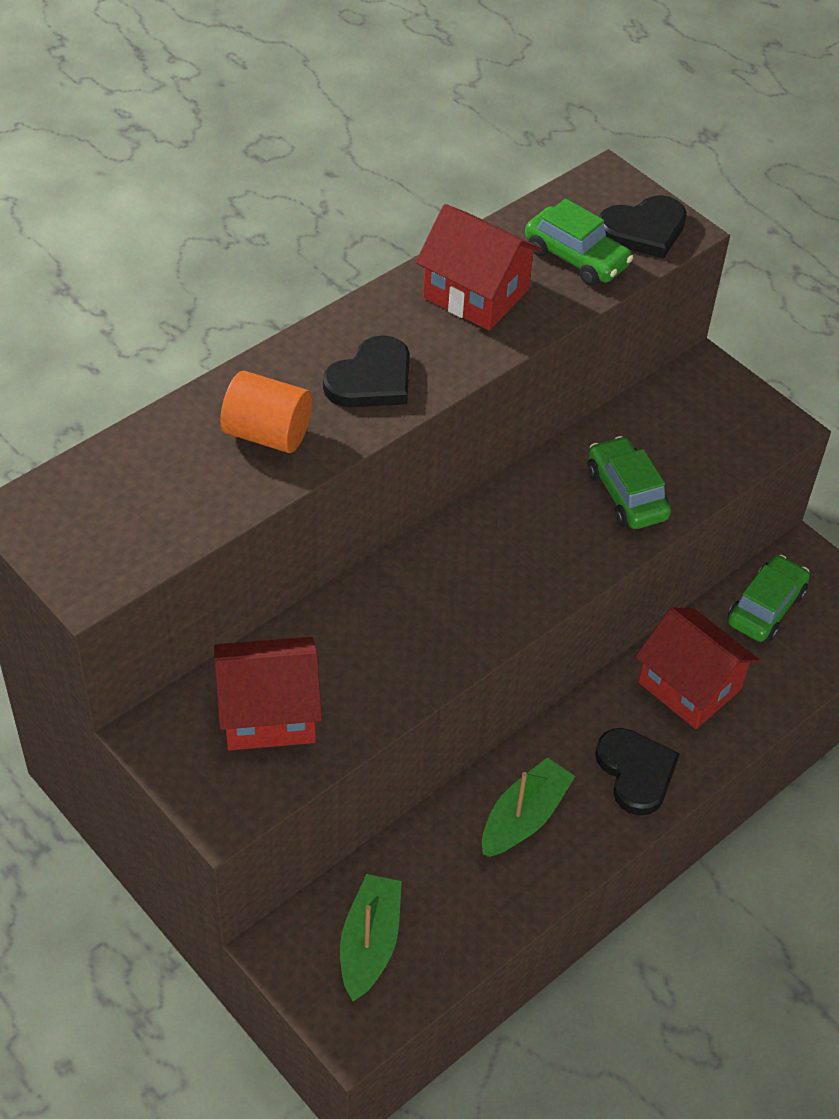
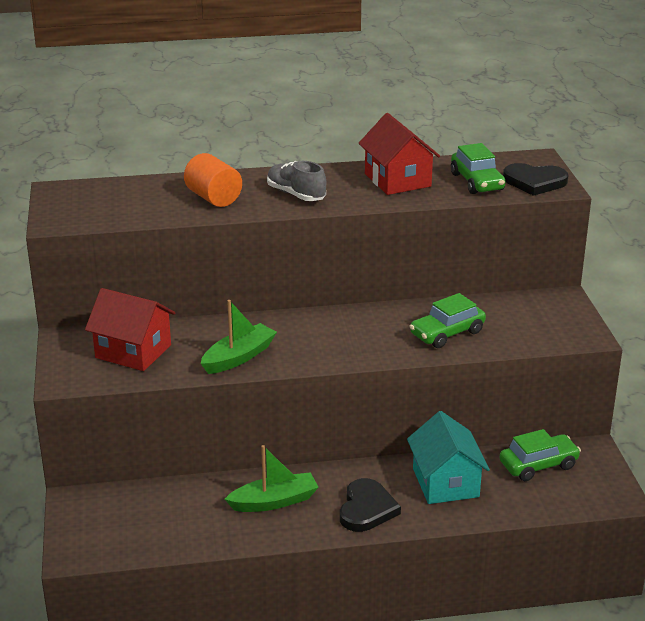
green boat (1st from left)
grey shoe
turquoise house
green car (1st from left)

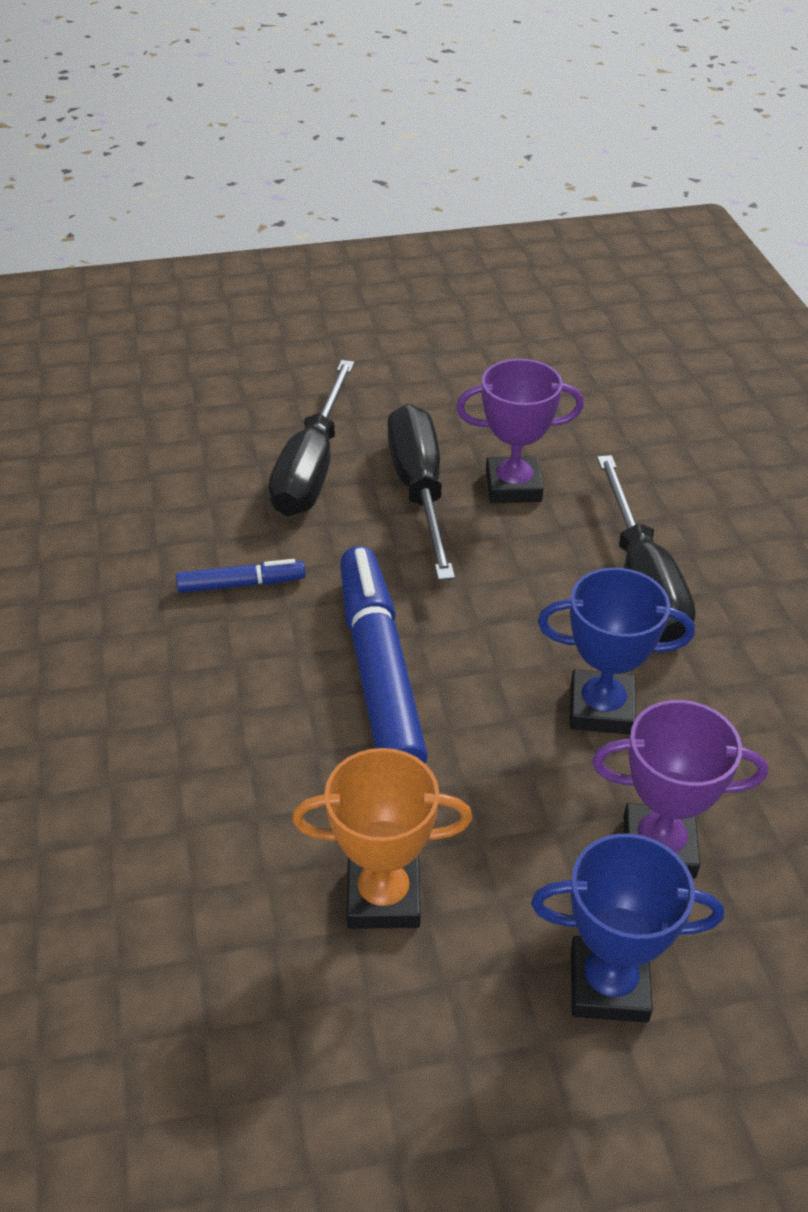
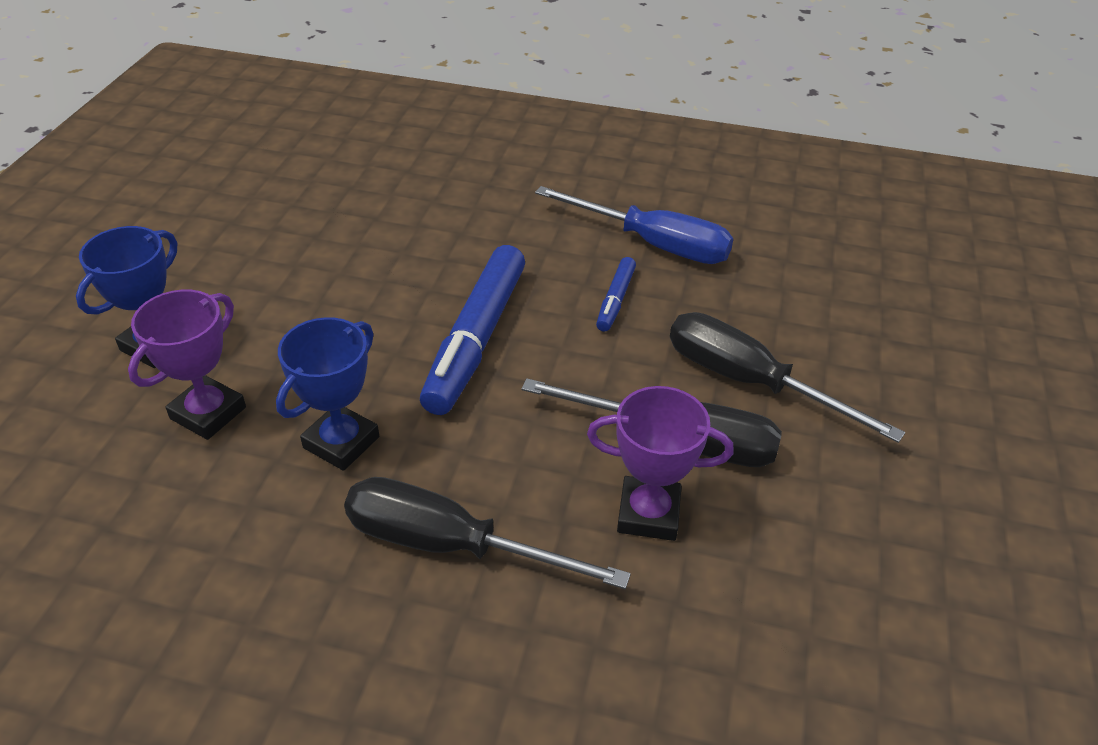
blue marker (1st from left)
blue screwdriver
purple trophy (2nd from left)
orange trophy

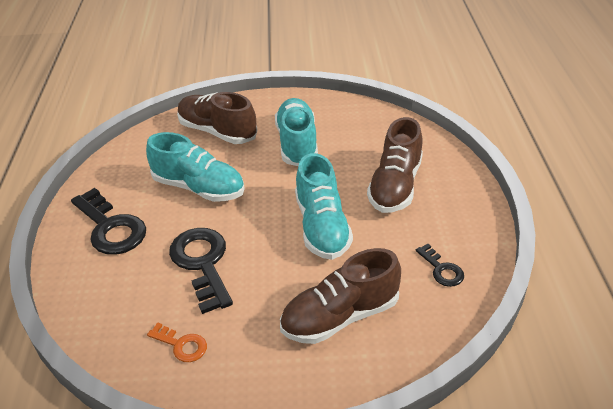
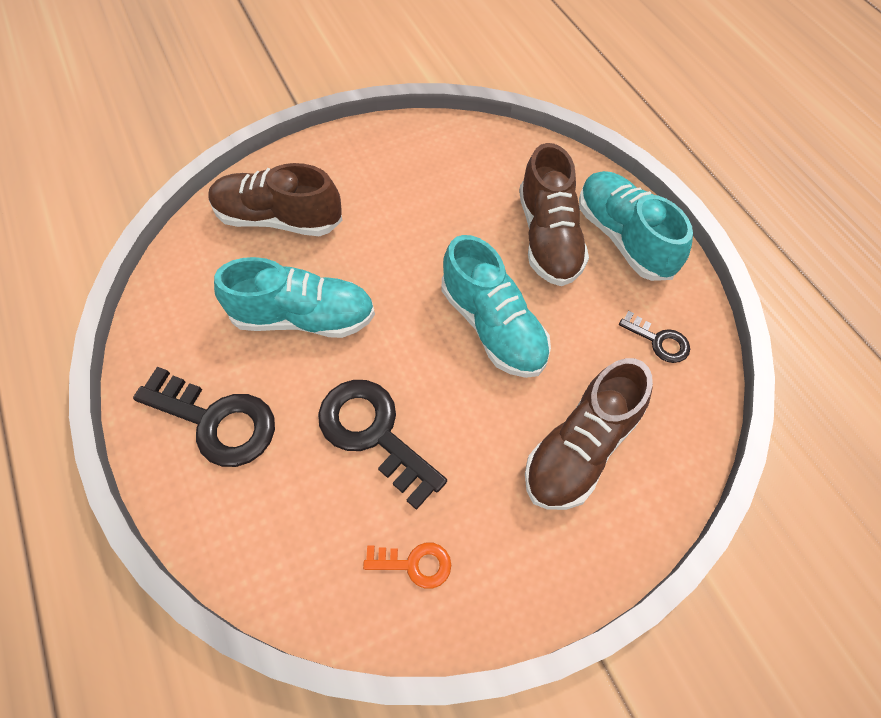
turquoise shoe (3rd from left)

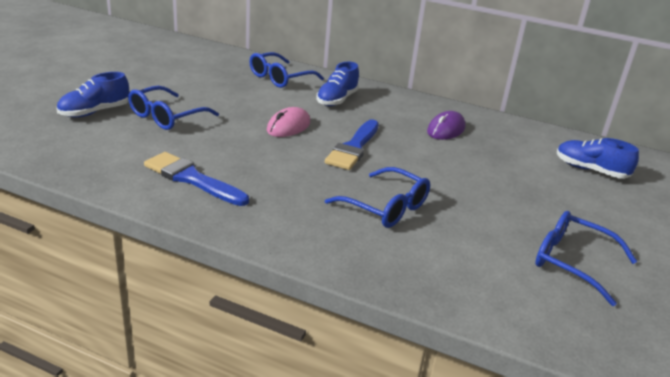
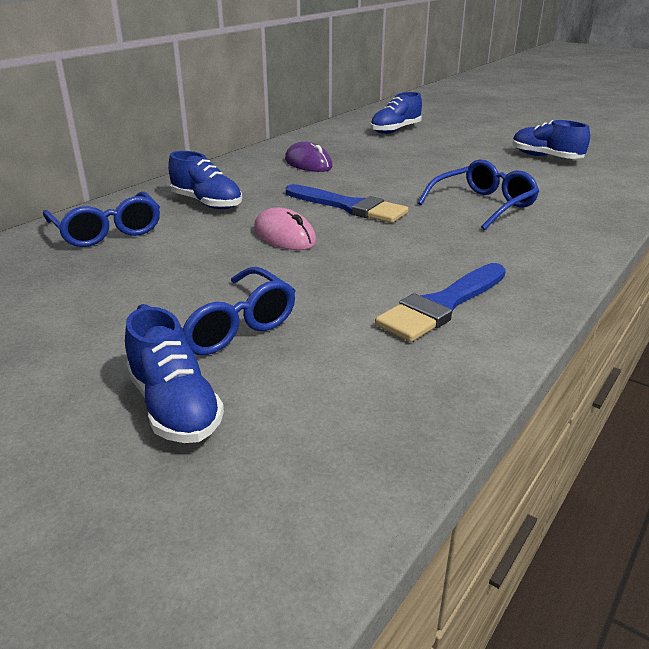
blue shoe (4th from left)

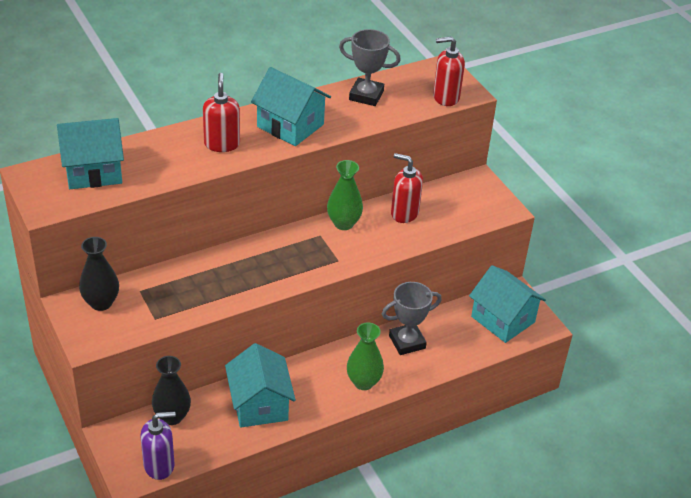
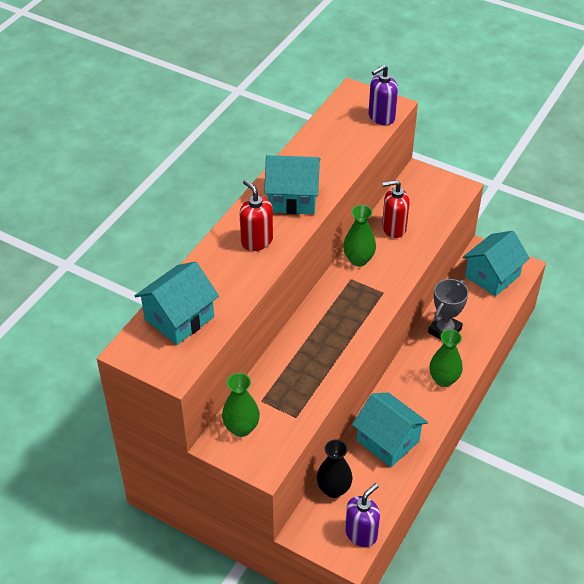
green vase (1st from left)
purple soap dispenser (2nd from left)
turquoise house (4th from left)
grey trophy (1st from left in the first image)

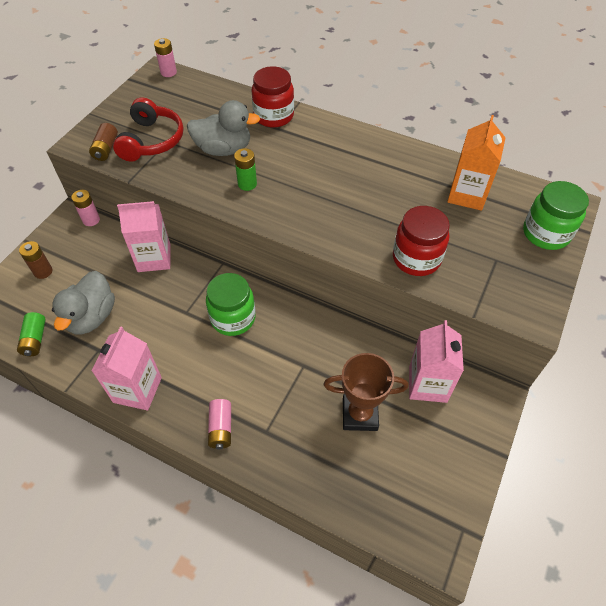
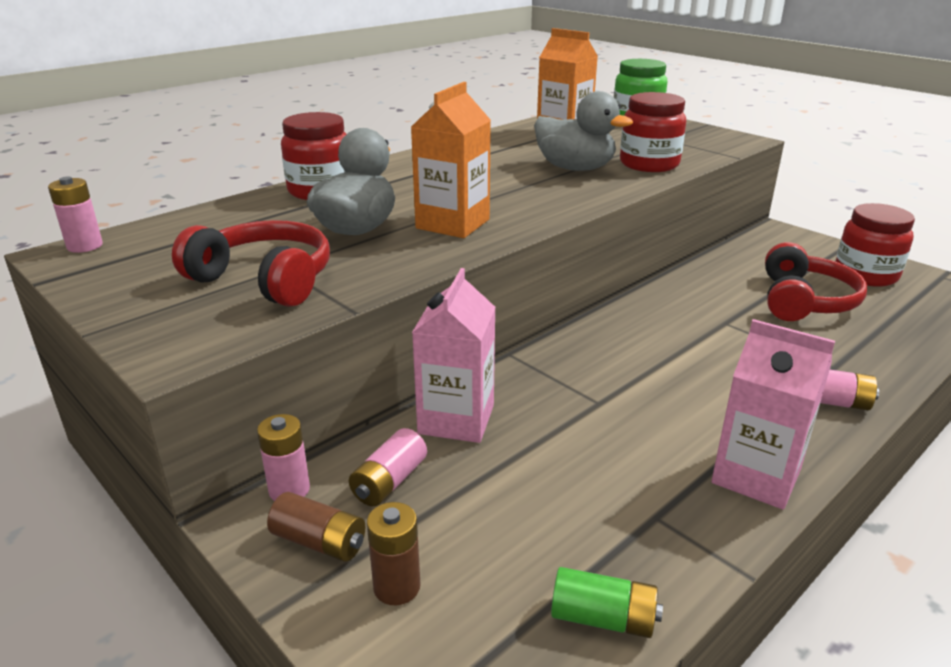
brown battery (1st from left)
pink battery (3rd from left)
orange carton (1st from left)
grey duck (2nd from left)
red headphones (2nd from left)
red jar (3rd from left)
green jar (1st from left in the first image)
pink carton (3rd from left in the first image)

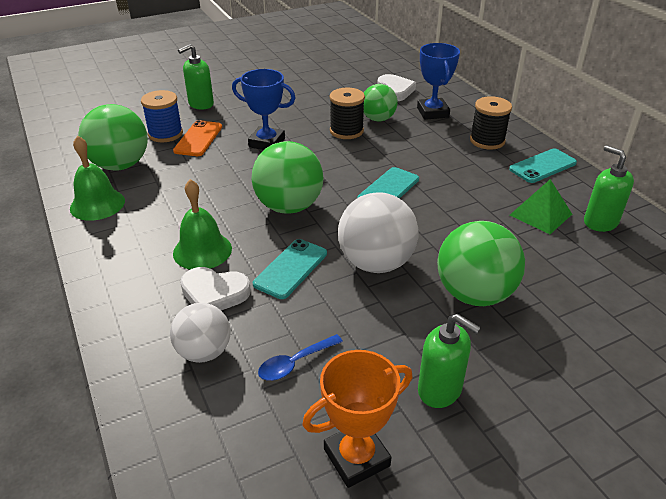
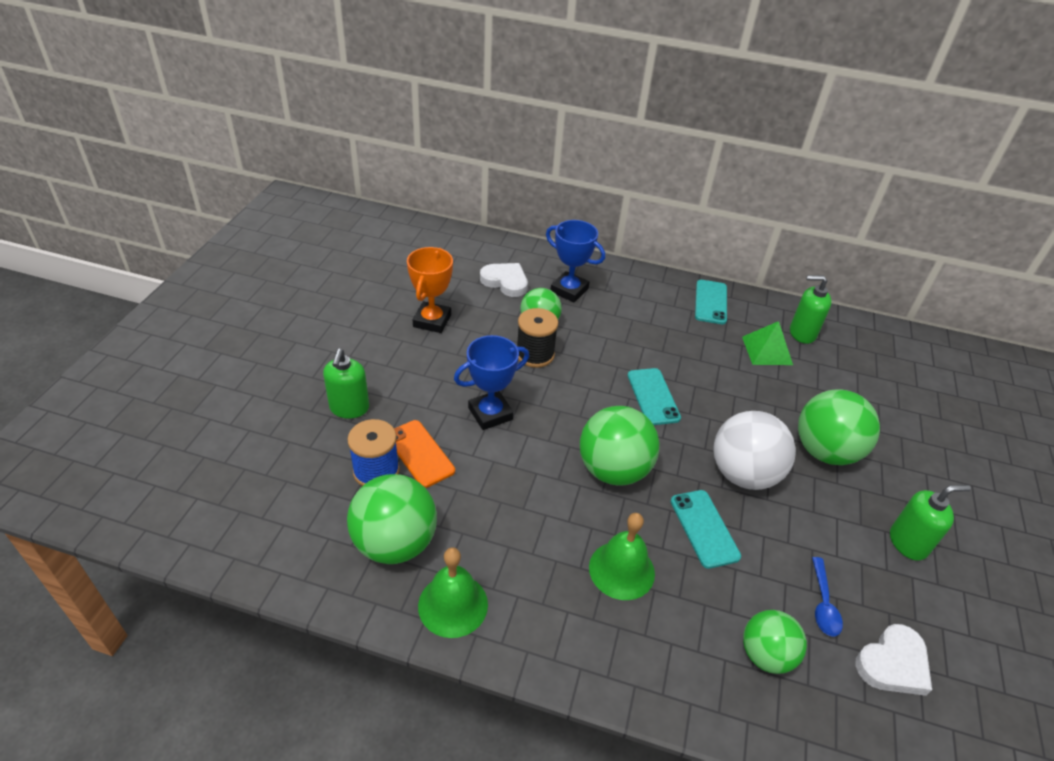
orange trophy
green ball (4th from left)
white heart (2nd from left)
black spool (2nd from left in the first image)

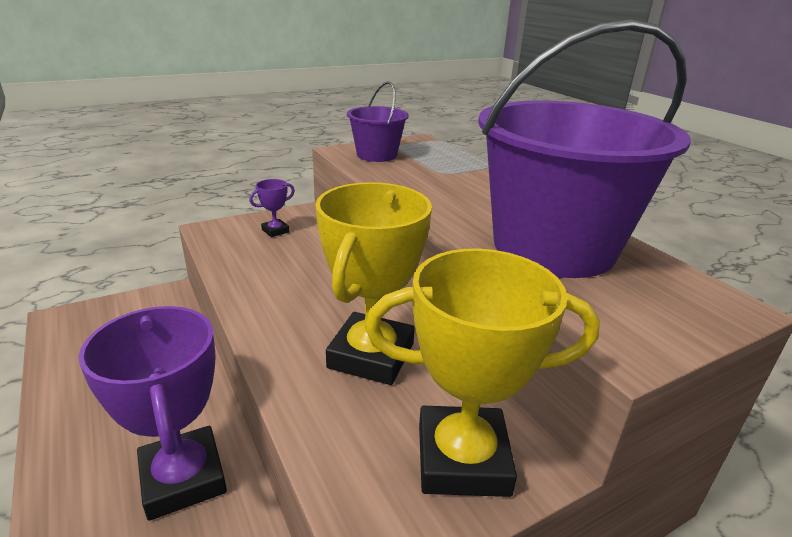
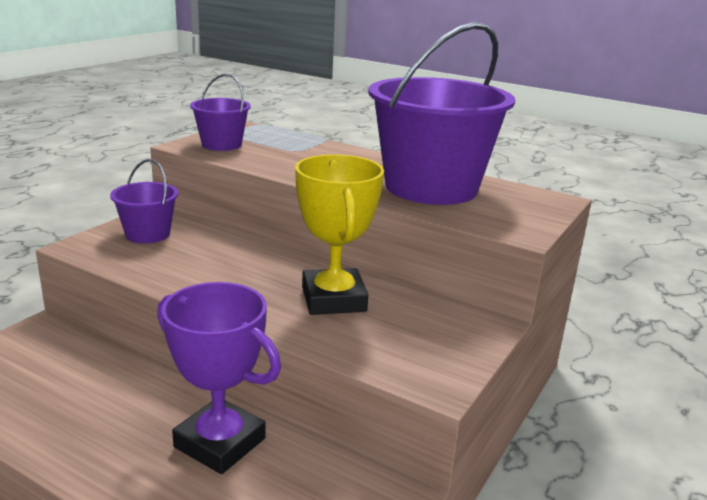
purple bucket (1st from left)
yellow trophy (2nd from left in the first image)

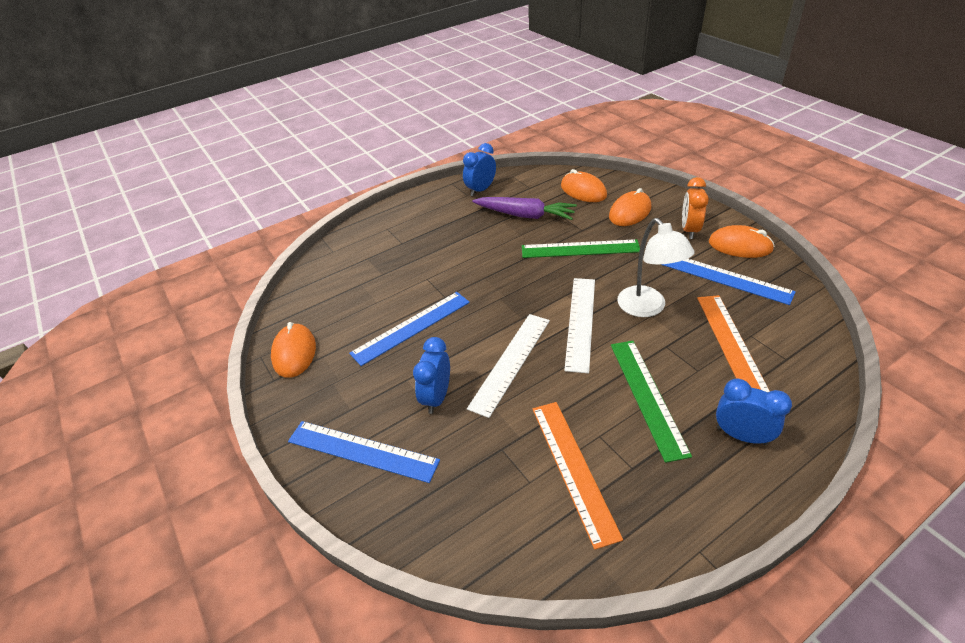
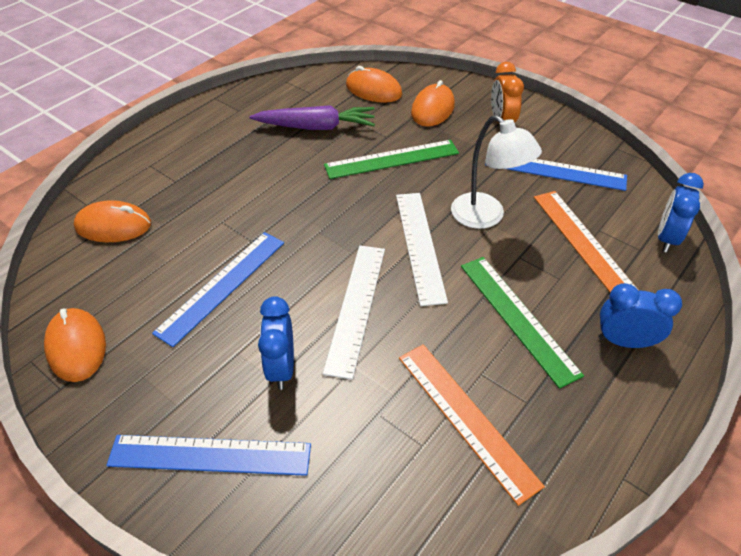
orange mouse (2nd from left)
blue clock (3rd from left)

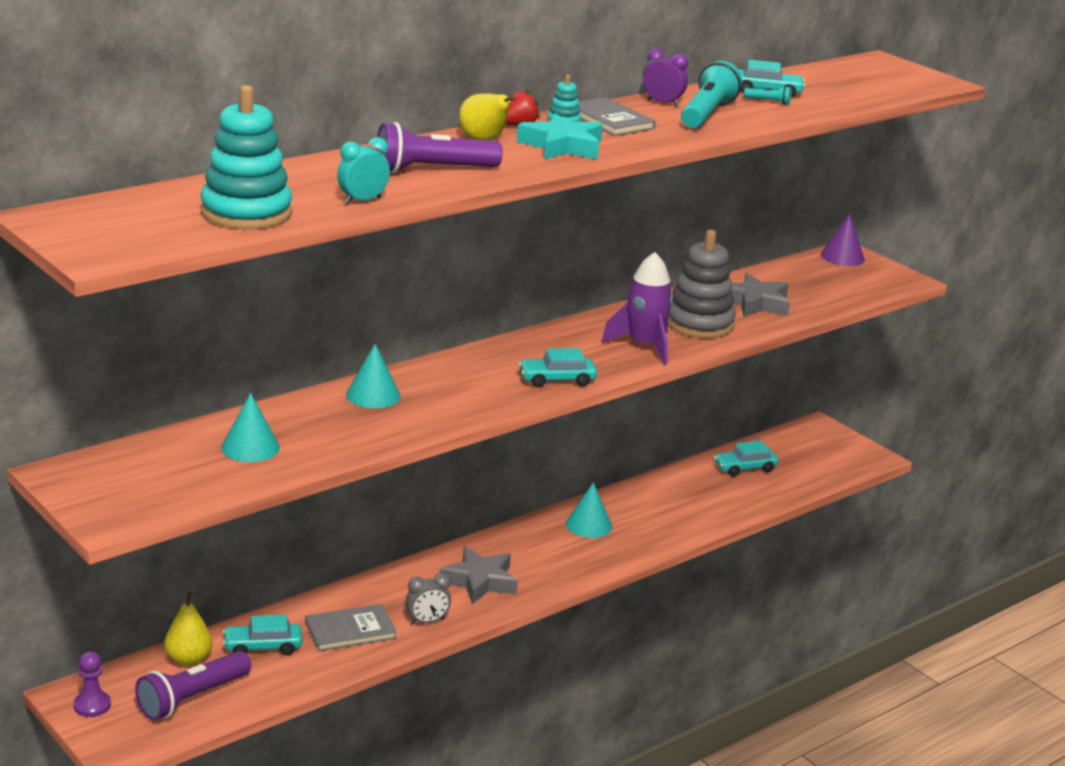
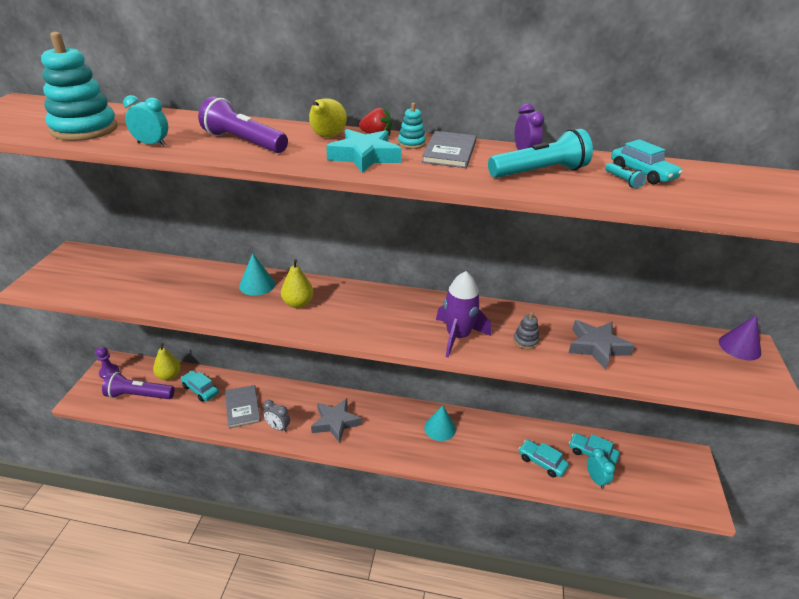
grey book (1st from left)
yellow pear (2nd from left)
grey stacking toy
turquoise car (2nd from left)
turquoise clock (2nd from left)
turquoise cone (1st from left in the first image)

